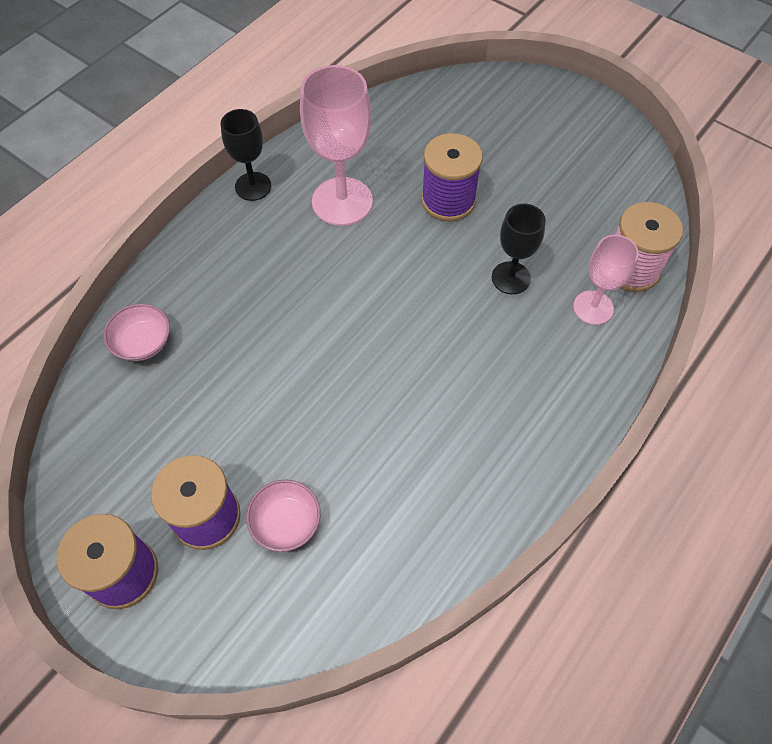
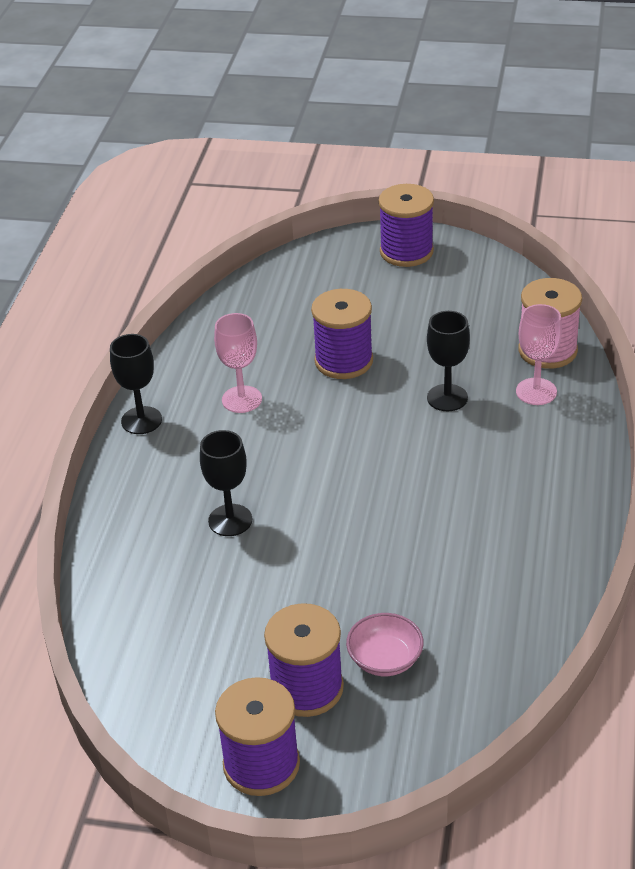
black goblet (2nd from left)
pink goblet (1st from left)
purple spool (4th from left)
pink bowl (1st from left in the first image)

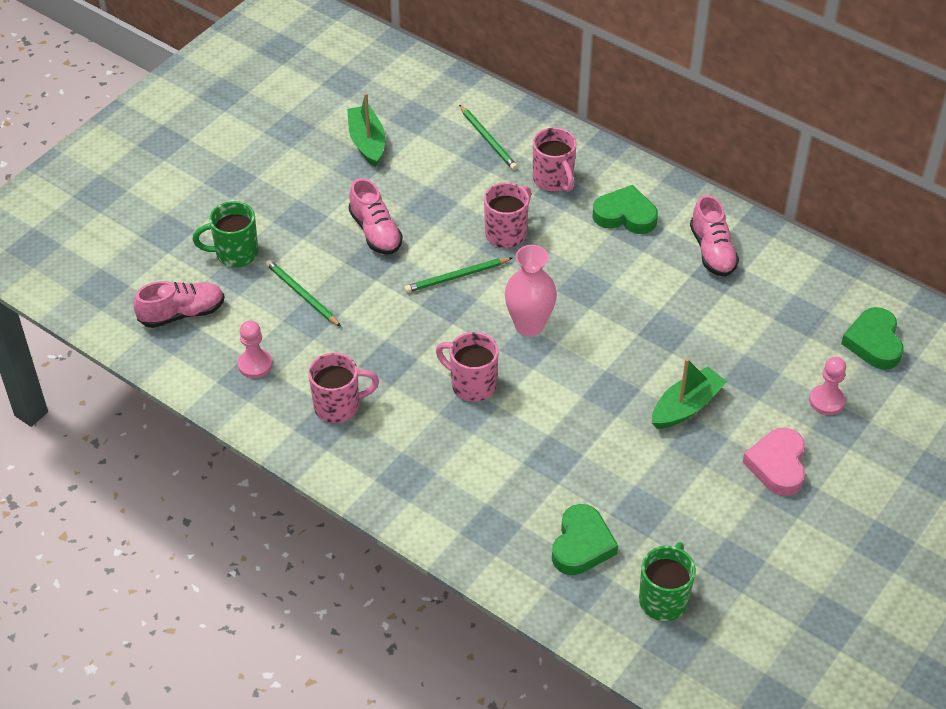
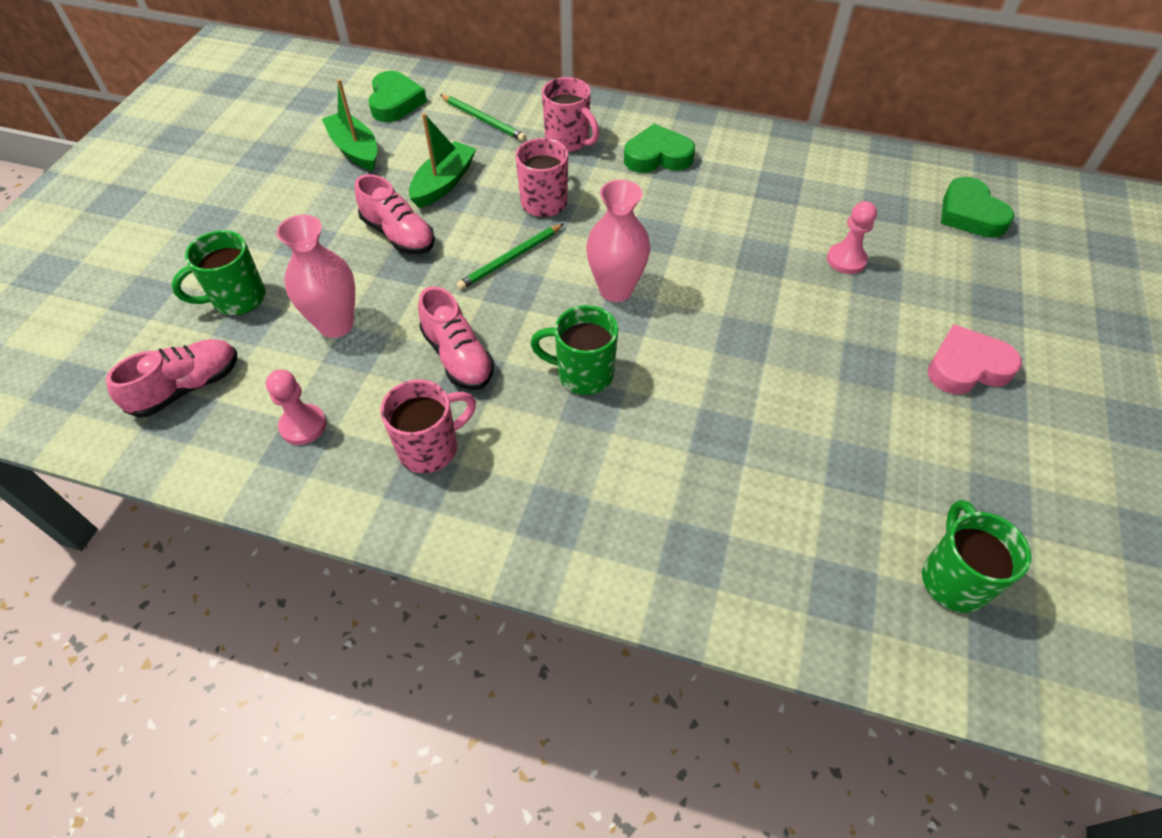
pink vase (1st from left)
green heart (1st from left)
green boat (2nd from left)
pink shoe (3rd from left)
green mug (2nd from left)
pink pawn (2nd from left)
pink heart

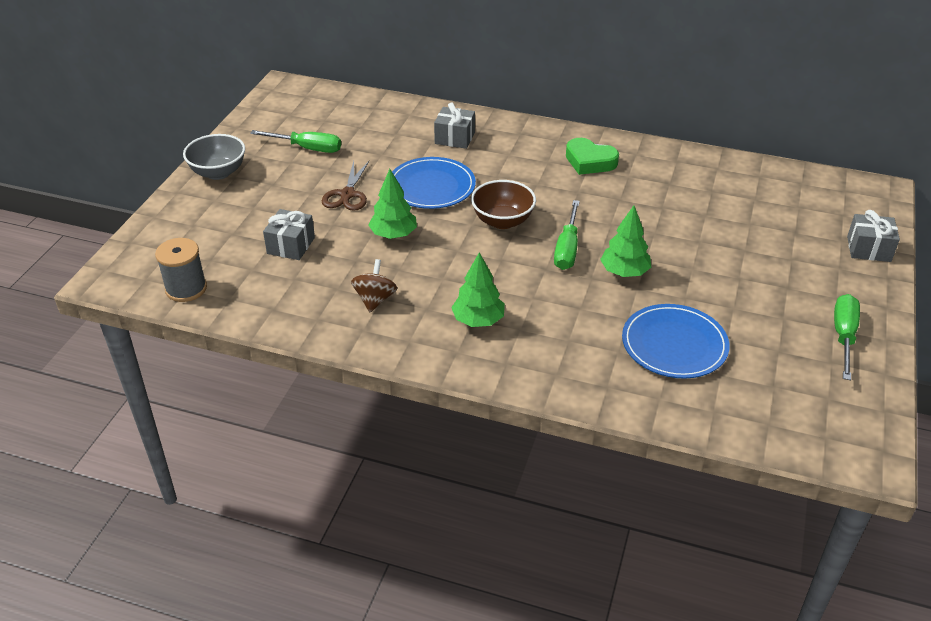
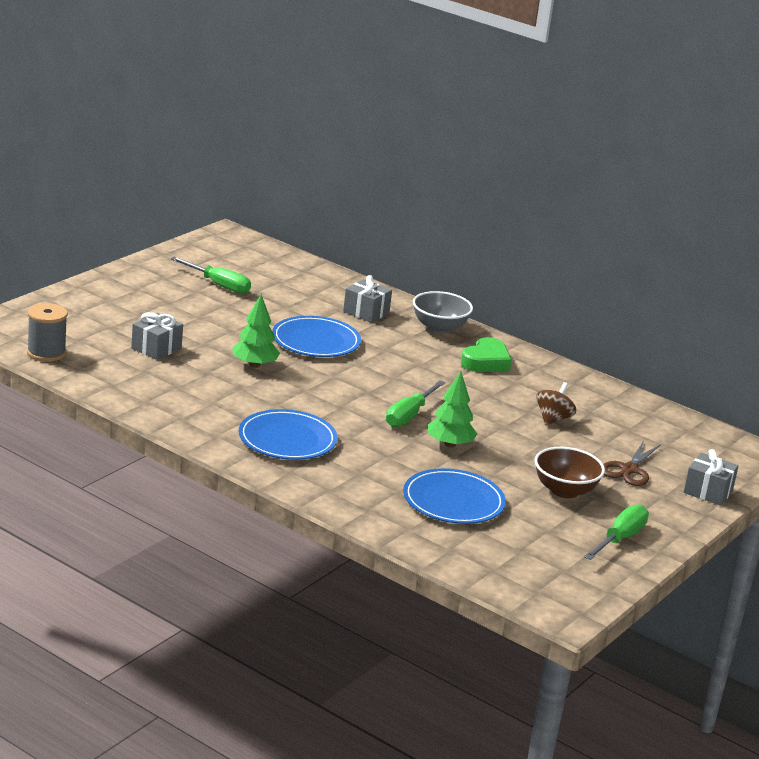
blue plate (1st from left)
grey bowl
green heart
brown bowl
brown spinning top
brown scissors

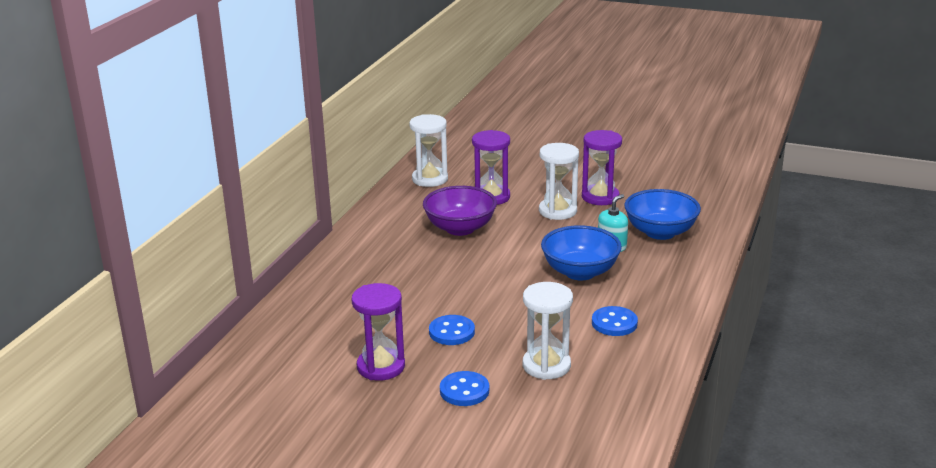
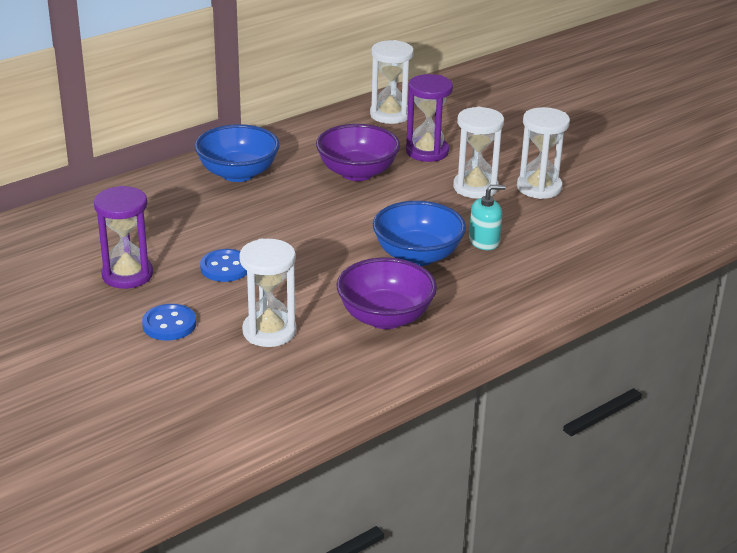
blue bowl (1st from left)
purple bowl (2nd from left)
white hourglass (4th from left)

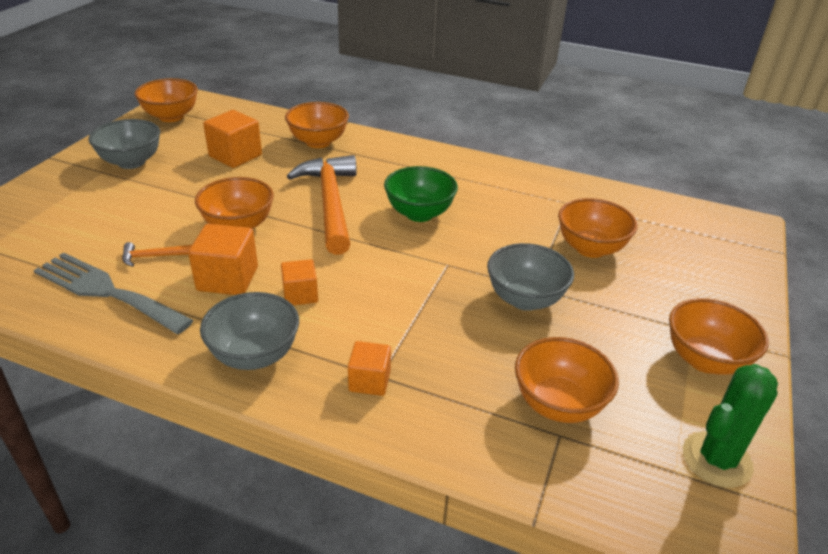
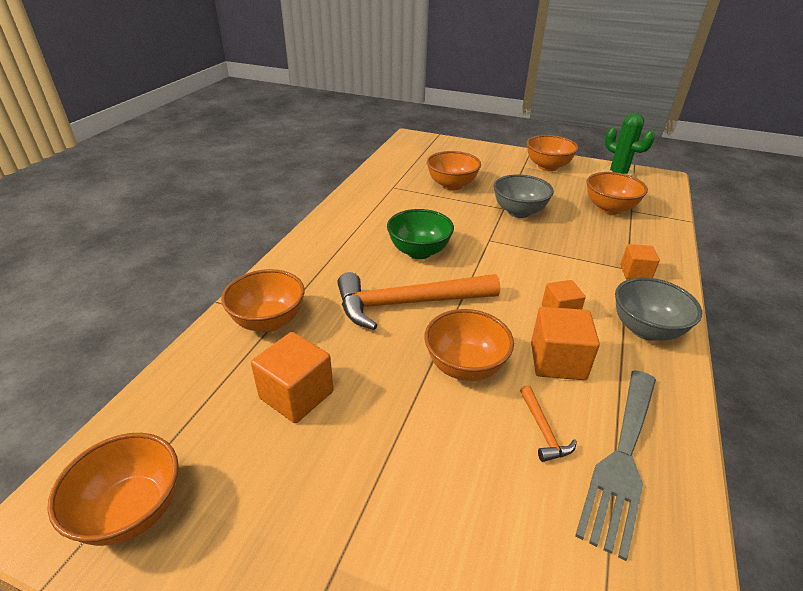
grey bowl (1st from left in the first image)

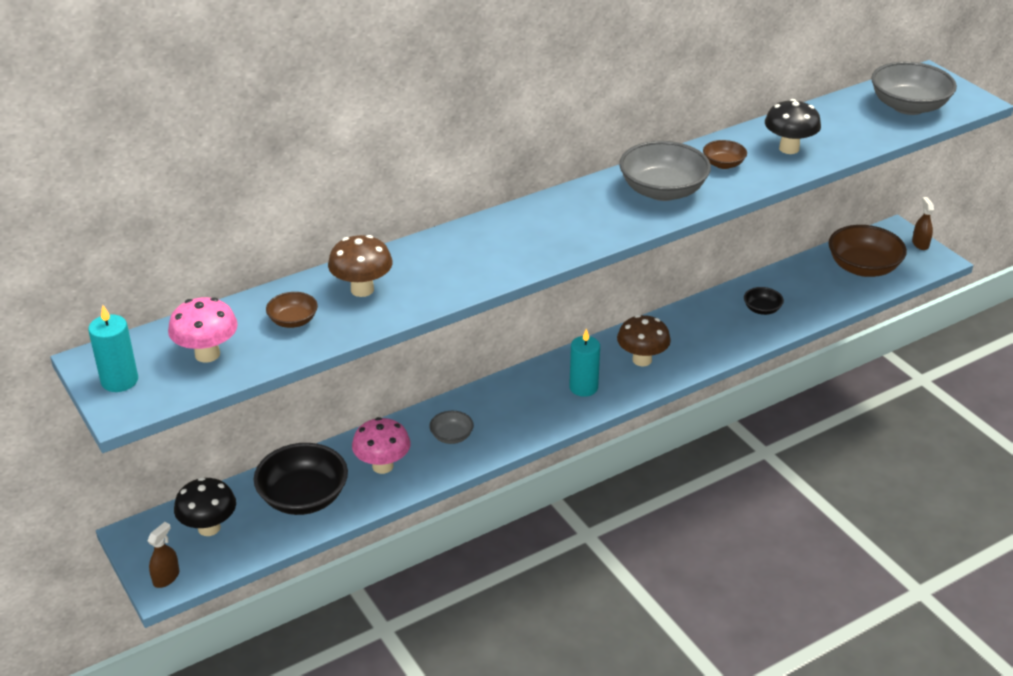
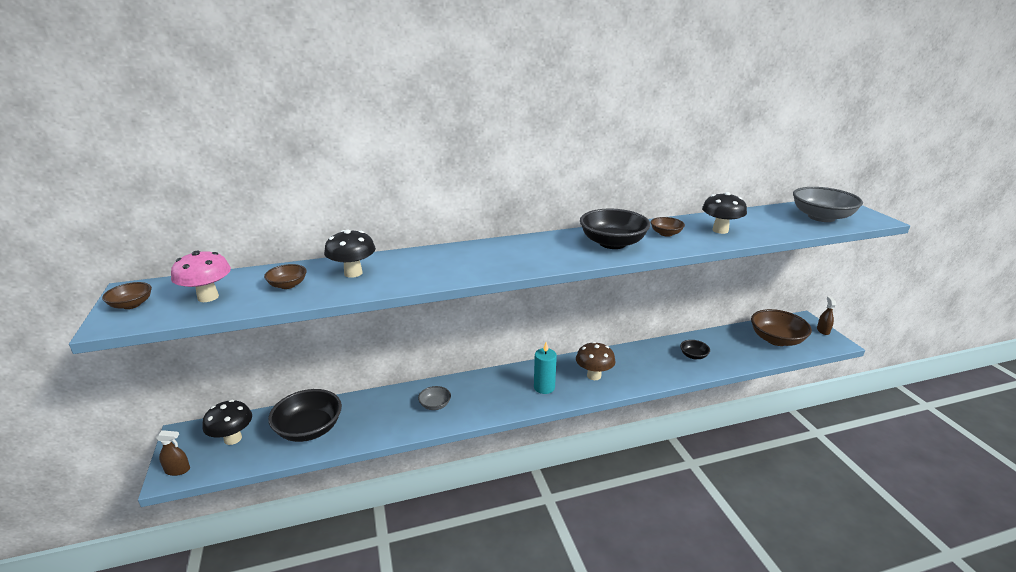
brown bowl (1st from left)
brown spray bottle (1st from left)
black mushroom (2nd from left)
black bowl (2nd from left)
pink mushroom (2nd from left in the first image)

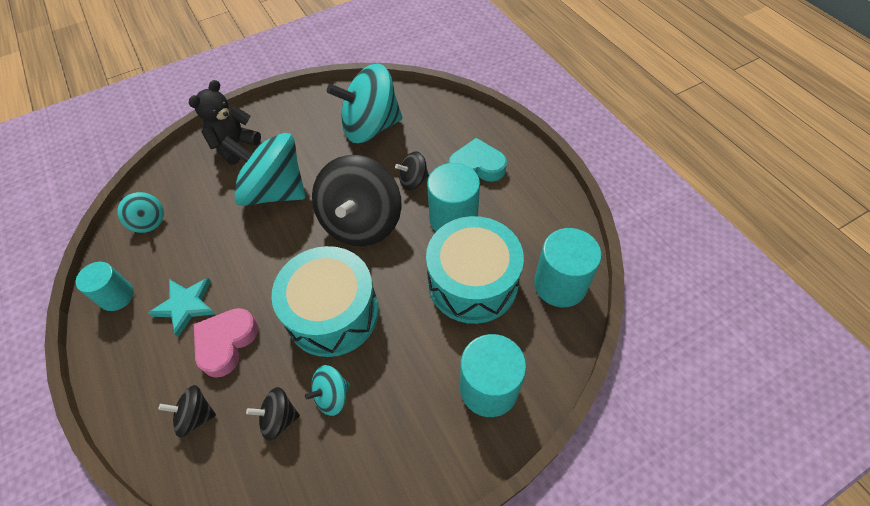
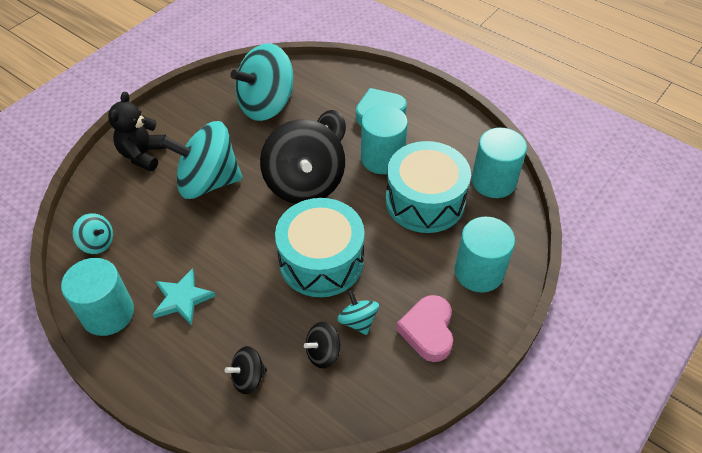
turquoise cylinder (1st from left)
turquoise spinning top (4th from left)
pink heart

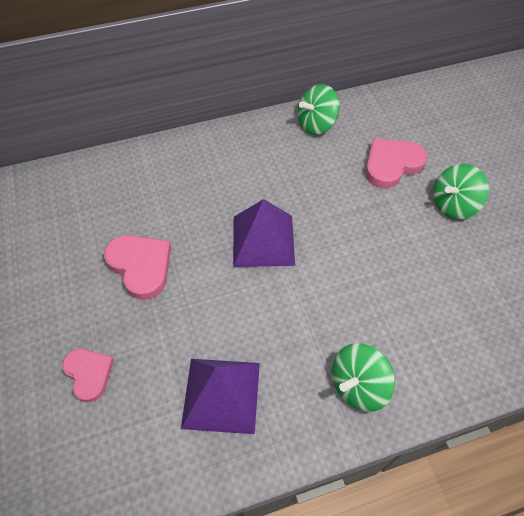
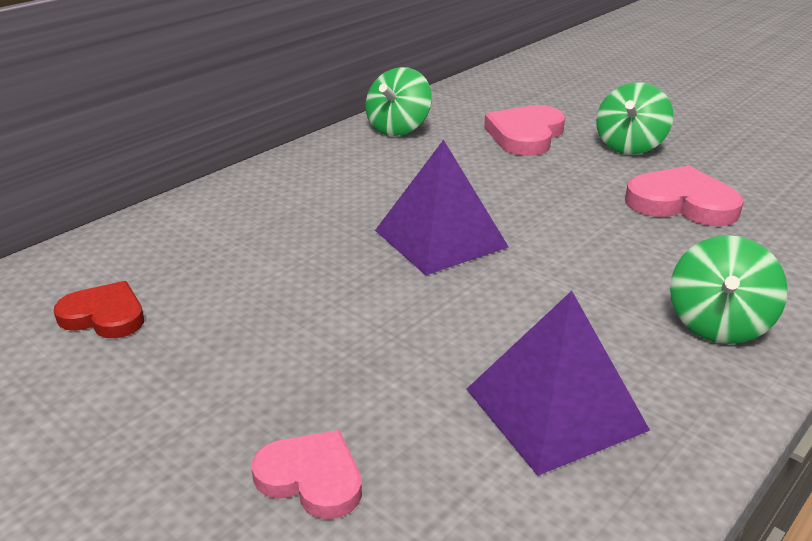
red heart
pink heart (3rd from left)

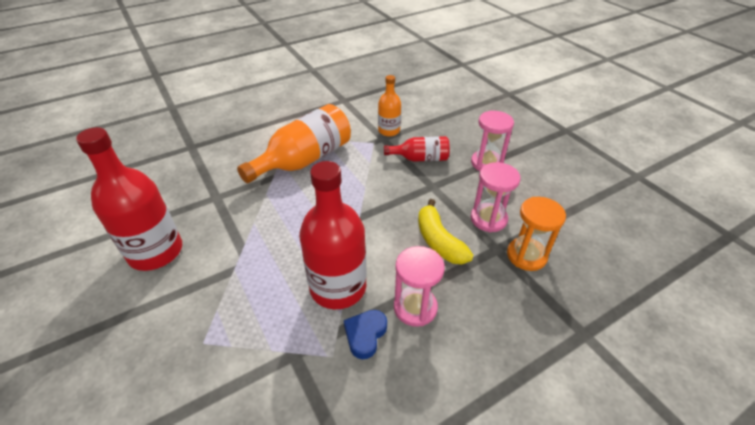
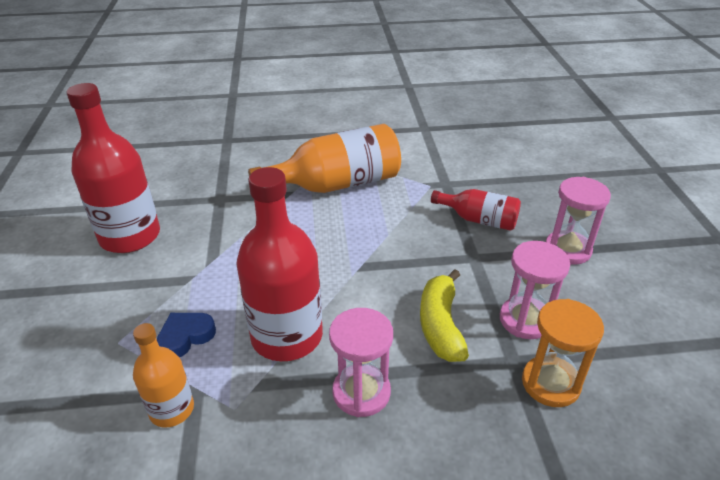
orange bottle (1st from left)
blue heart

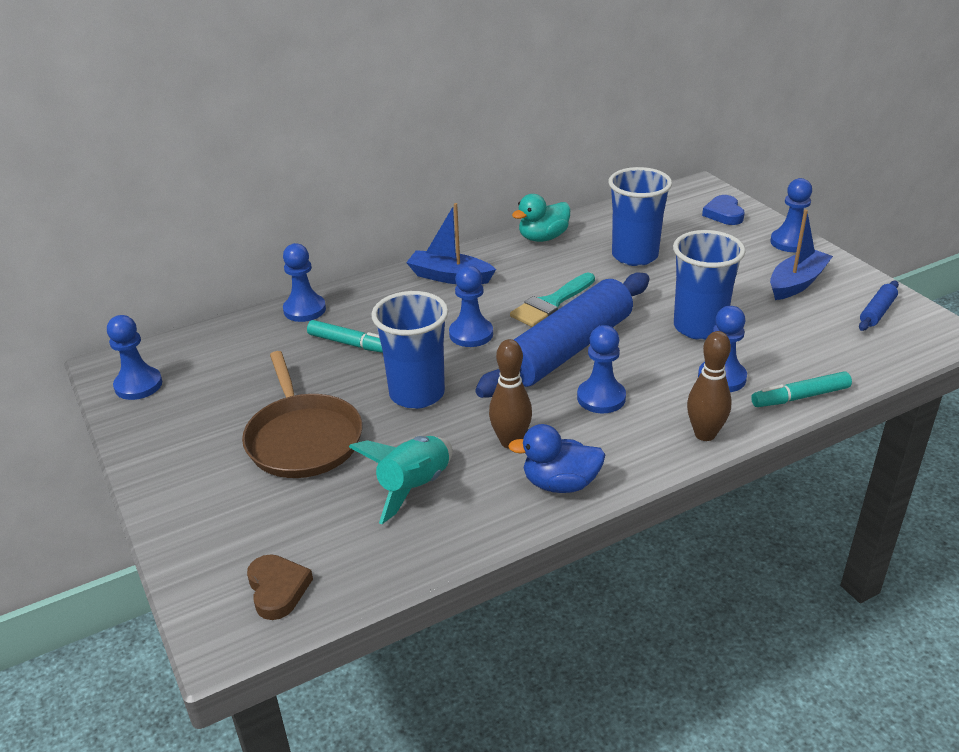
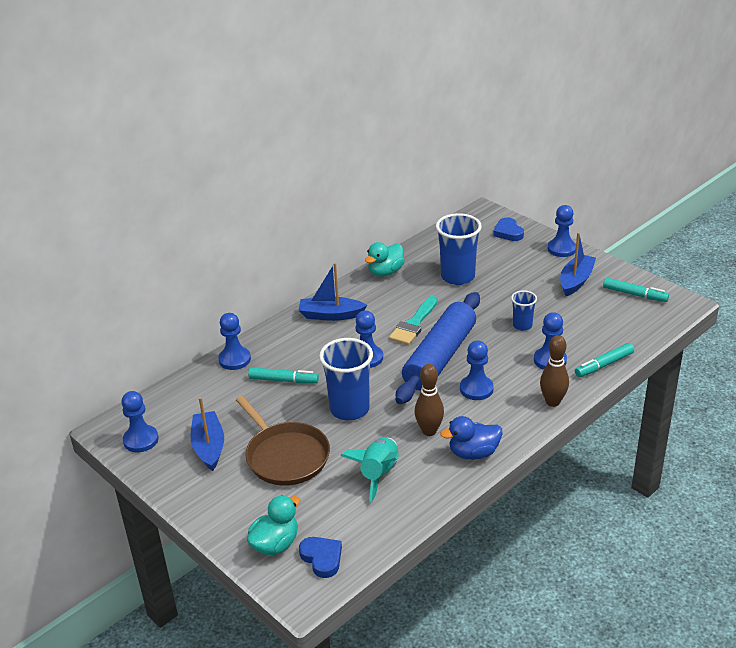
blue boat (1st from left)
turquoise duck (1st from left)
blue heart (1st from left)
blue cup (3rd from left)
turquoise marker (3rd from left)

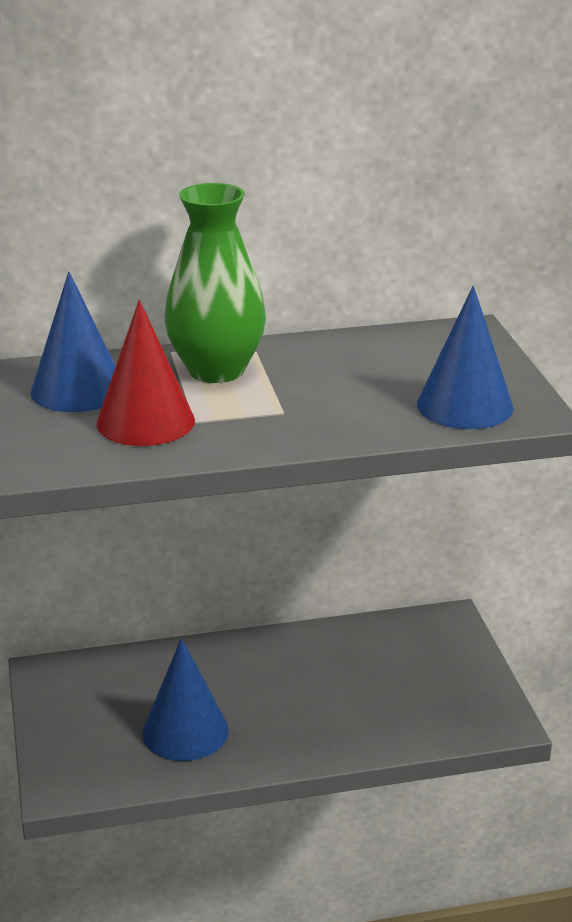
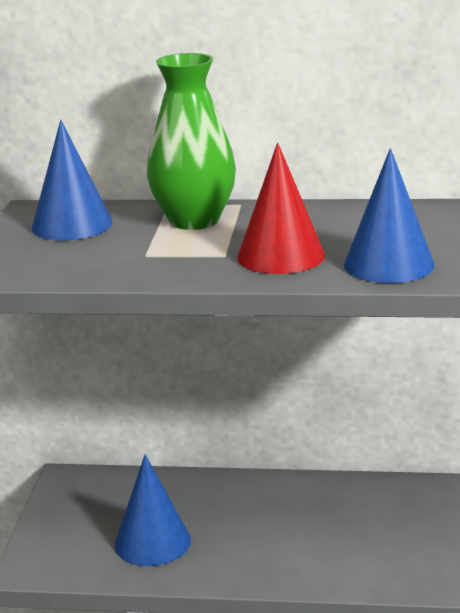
red cone

